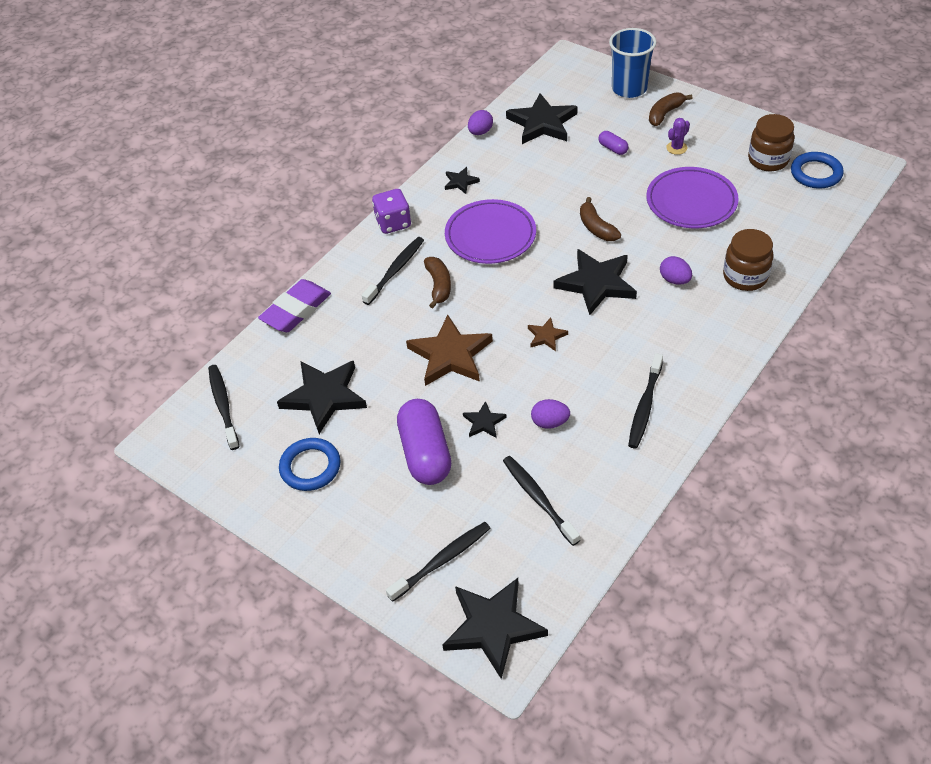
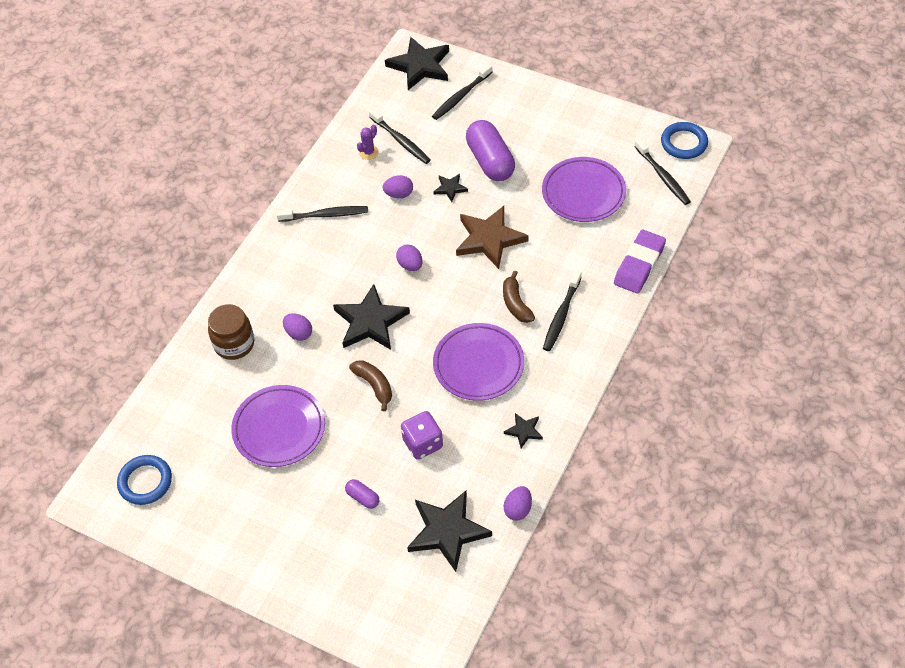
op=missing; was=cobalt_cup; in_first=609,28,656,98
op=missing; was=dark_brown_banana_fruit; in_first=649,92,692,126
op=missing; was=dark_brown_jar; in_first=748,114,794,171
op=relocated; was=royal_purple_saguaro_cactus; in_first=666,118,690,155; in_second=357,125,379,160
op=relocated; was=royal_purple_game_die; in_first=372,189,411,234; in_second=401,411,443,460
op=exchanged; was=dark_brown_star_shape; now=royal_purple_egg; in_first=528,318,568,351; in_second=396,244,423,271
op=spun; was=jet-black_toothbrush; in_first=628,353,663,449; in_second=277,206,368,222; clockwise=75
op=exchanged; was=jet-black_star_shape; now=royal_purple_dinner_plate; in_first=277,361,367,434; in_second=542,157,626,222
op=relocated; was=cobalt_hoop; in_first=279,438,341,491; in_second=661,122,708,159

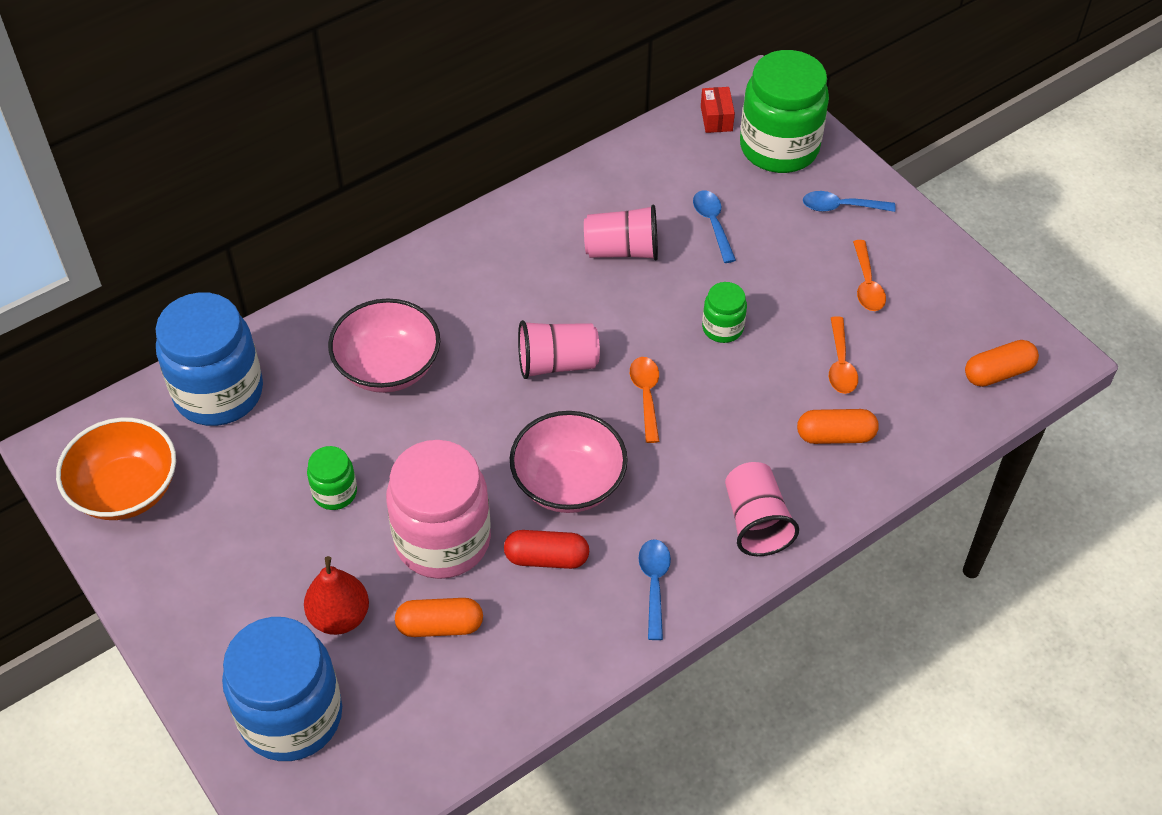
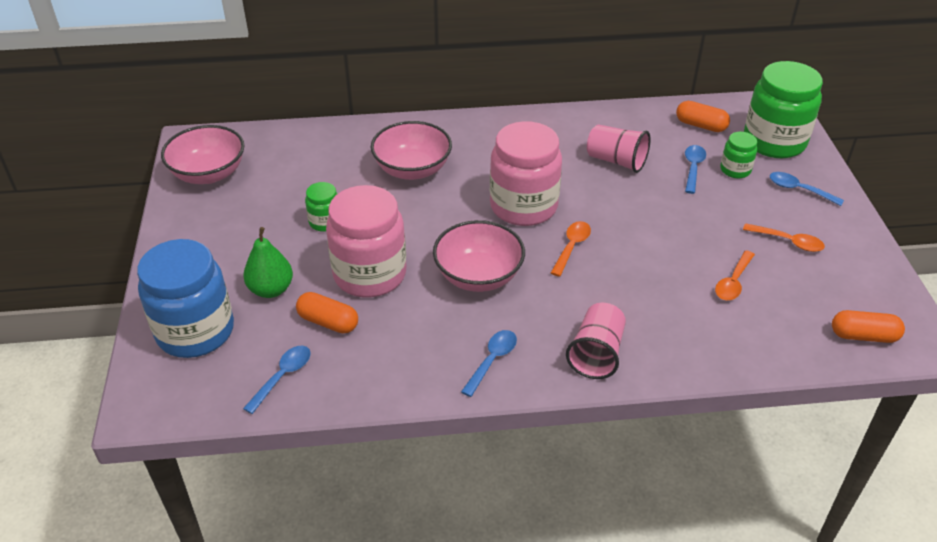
op=missing; was=red_parcel; in_first=701,87,735,133
op=spun; was=bright_orange_tablespoon; in_first=853,240,886,311; in_second=743,223,825,252; clockwise=-90
op=relocated; was=green_jar; in_first=702,282,747,343; in_second=720,132,757,179
op=missing; was=cobalt_jar; in_first=156,292,263,426
op=exchanged; was=rosy_cup; now=rosy_jar; in_first=518,320,600,379; in_second=490,121,562,226
op=relocated; was=bright_orange_pill; in_first=797,409,879,444; in_second=676,101,730,132
op=colour; was=bright_orange_bowl; now=rosy_bowl; in_first=56,417,176,520; in_second=161,125,244,184
op=missing; was=red_pill; in_first=504,530,589,569
op=colour; was=red_toy_pear; now=green_toy_pear; in_first=304,556,369,635; in_second=243,227,293,298
op=appeared; now=cobalt_tablespoon; in_second=243,346,311,414

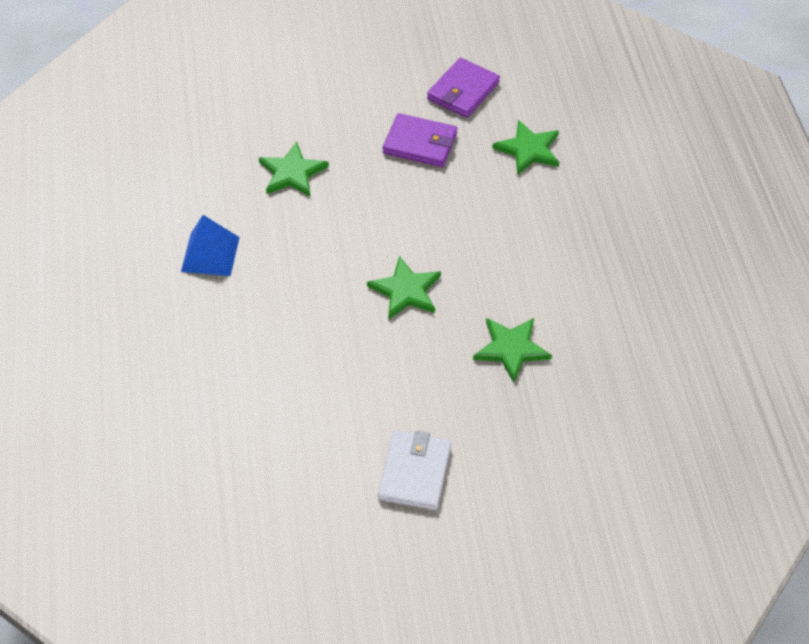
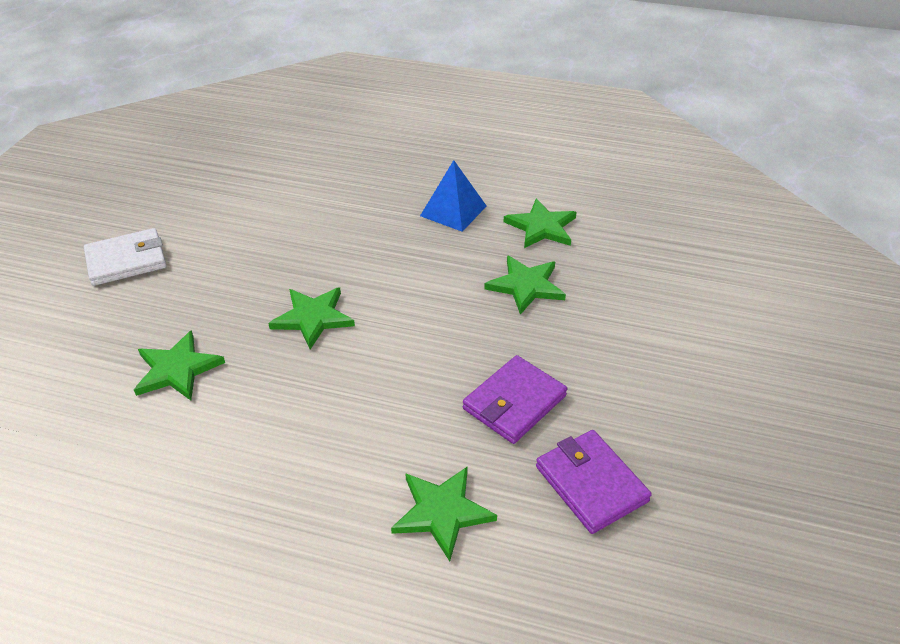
op=spun; was=pure_white_wallet; in_first=378,430,451,510; in_second=84,228,166,286; clockwise=-60
op=appeared; now=green_star_shape; in_second=503,199,577,248

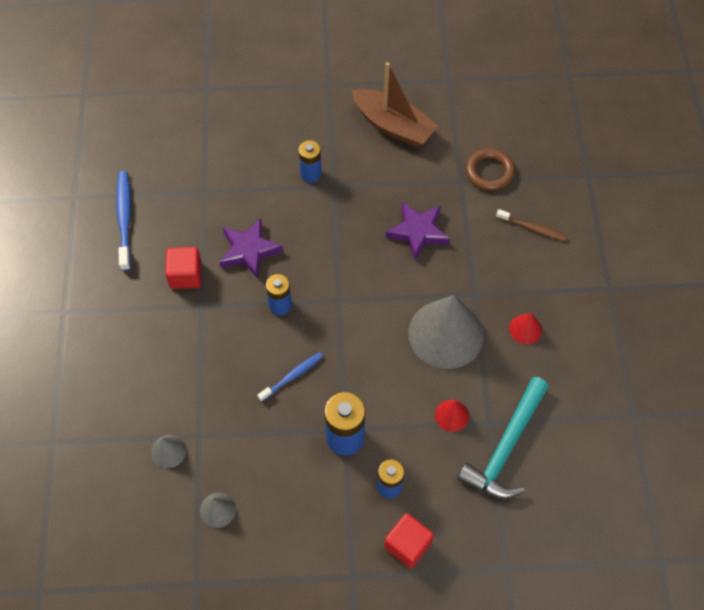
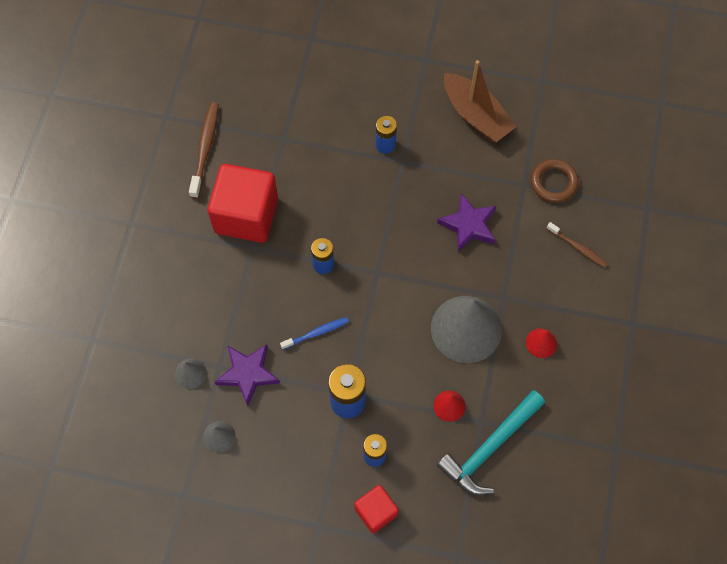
op=colour; was=cobalt_toothbrush; now=dark_brown_toothbrush; in_first=116,171,131,271; in_second=189,102,219,198
op=relocated; was=royal_purple_star_shape; in_first=219,218,283,279; in_second=215,344,280,406
op=size; was=red_cube; in_first=165,247,202,289; in_second=207,164,278,243; ratio=1.88

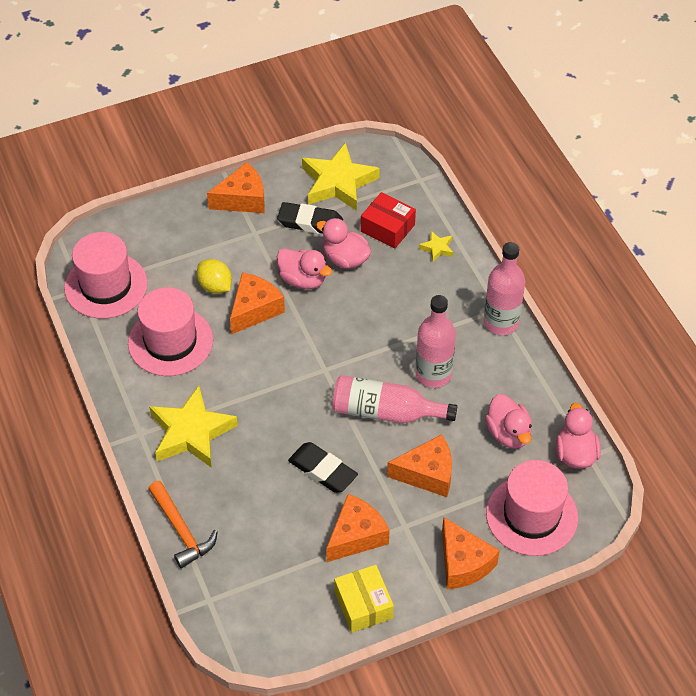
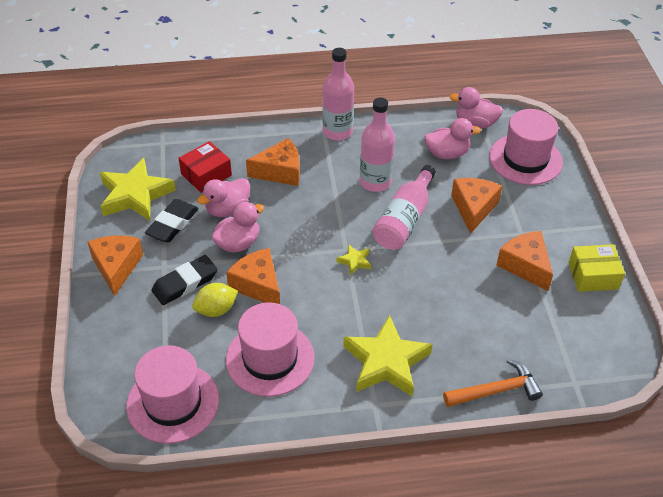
op=relocated; was=bright_yellow_star_shape; in_first=419,231,454,262; in_second=337,244,371,275
op=relocated; was=jet-black_eraser; in_first=288,442,358,493; in_second=151,255,218,305
op=relocated; was=bright_orange_cheese; in_first=442,517,500,589; in_second=246,138,300,186

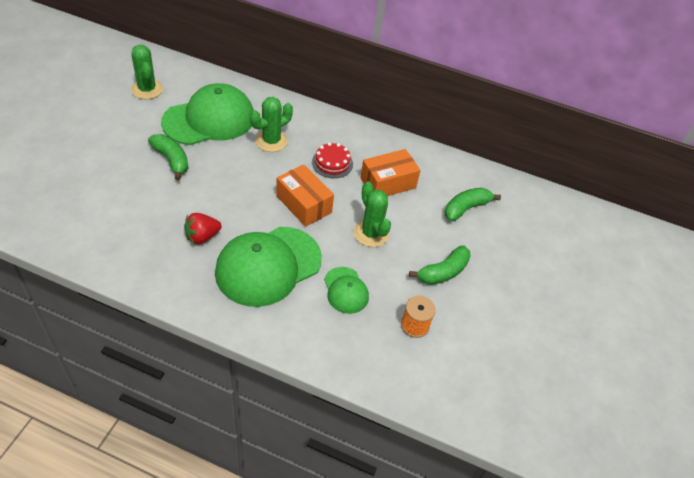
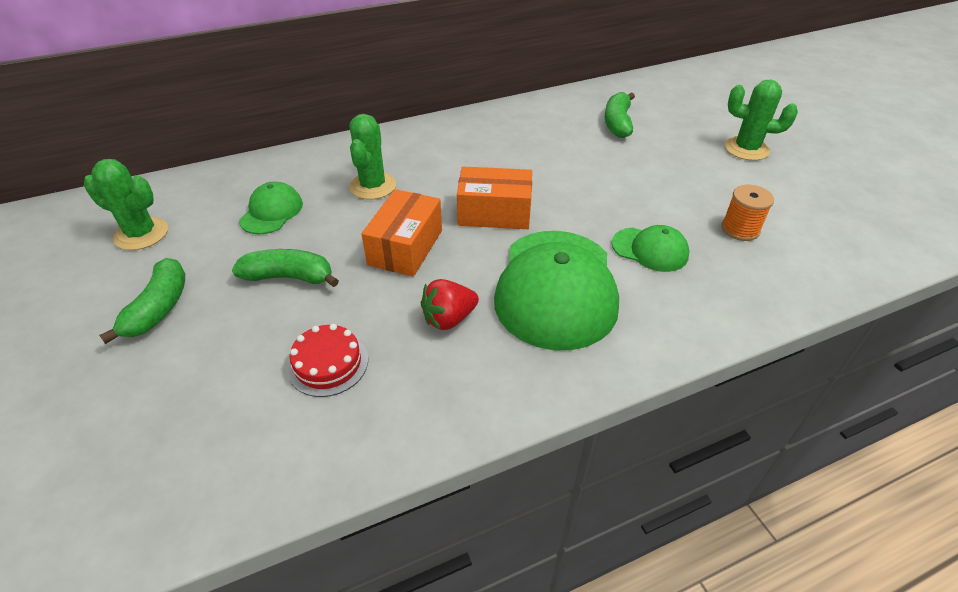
op=size; was=green_peaked_cap; in_first=161,83,253,145; in_second=239,182,303,234; ratio=0.5
op=relocated; was=red_gateau; in_first=312,143,353,178; in_second=287,324,368,397
op=relocated; was=bright_orange_parcel; in_first=360,149,421,196; in_second=361,189,442,277
op=relocated; was=green_saguaro_cactus; in_first=354,182,391,247; in_second=725,80,798,161
op=spun; was=red_strawberry; in_first=184,213,222,244; in_second=421,279,479,330; clockwise=45
op=relocated; was=green_banana_fruit; in_first=409,245,471,285; in_second=99,258,185,344

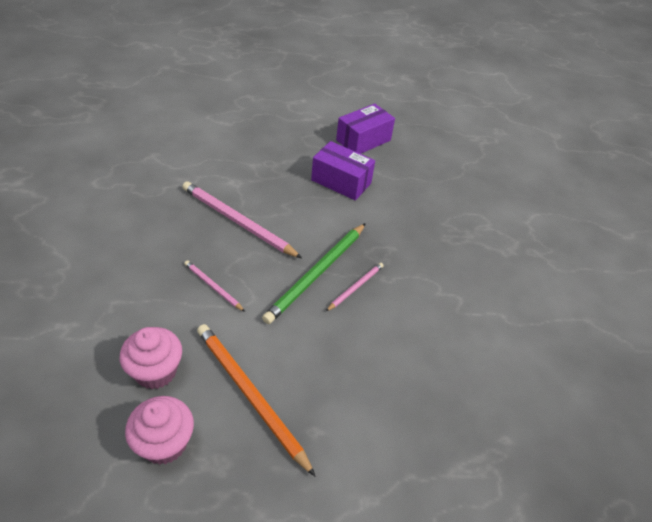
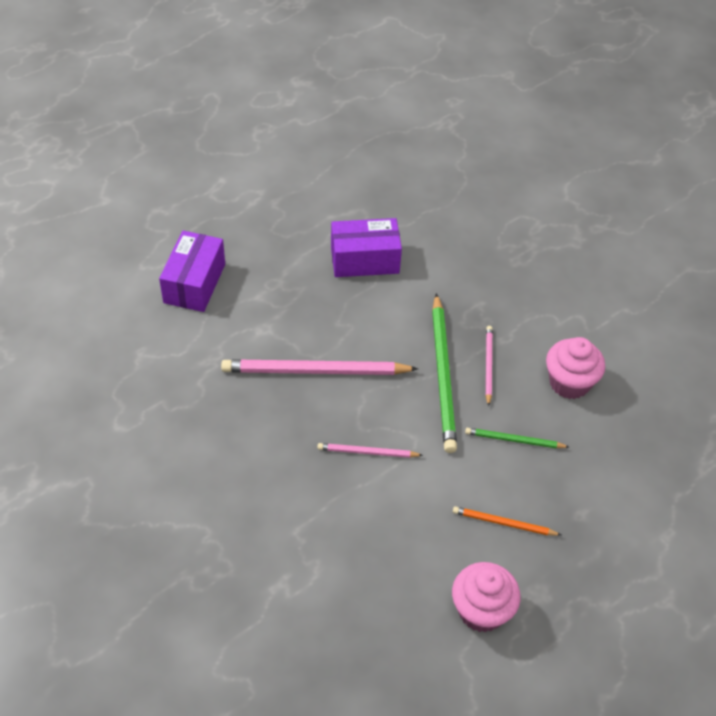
op=relocated; was=royal_purple_parcel; in_first=336,104,395,154; in_second=159,231,225,312
op=size; was=bright_orange_wooden_pencil; in_first=197,324,316,477; in_second=453,506,561,536; ratio=0.51
op=relocated; was=rosy_cupcake; in_first=120,327,182,389; in_second=546,337,605,399
op=appeared; now=green_wooden_pencil; in_second=465,428,569,448

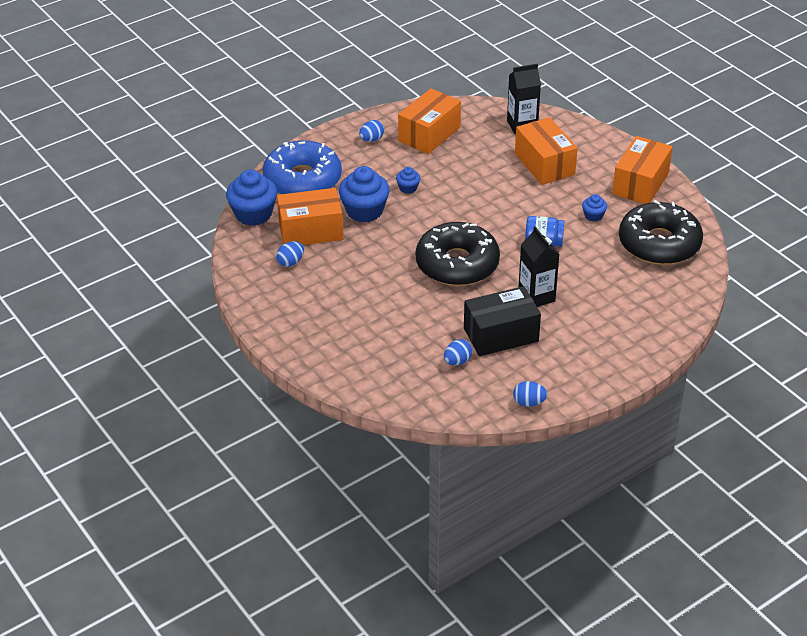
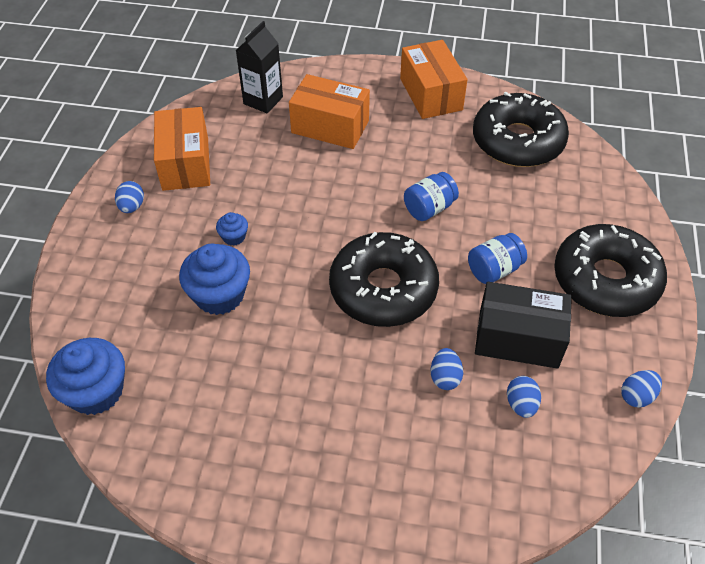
op=missing; was=cobalt_glazed_donut; in_first=262,140,342,194
op=missing; was=bright_orange_parcel; in_first=277,188,343,245
op=missing; was=cobalt_cupcake; in_first=582,194,607,222
op=exchanged; was=jet-black_juice_carton; now=cobalt_jar; in_first=519,226,560,307; in_second=468,233,527,284
op=relocated; was=cobalt_egg; in_first=276,241,304,267; in_second=430,348,463,390
op=spun; was=jet-black_parcel; in_first=464,286,541,356; in_second=475,282,572,369; clockwise=75
op=appeared; now=jet-black_glazed_donut; in_second=554,224,667,317

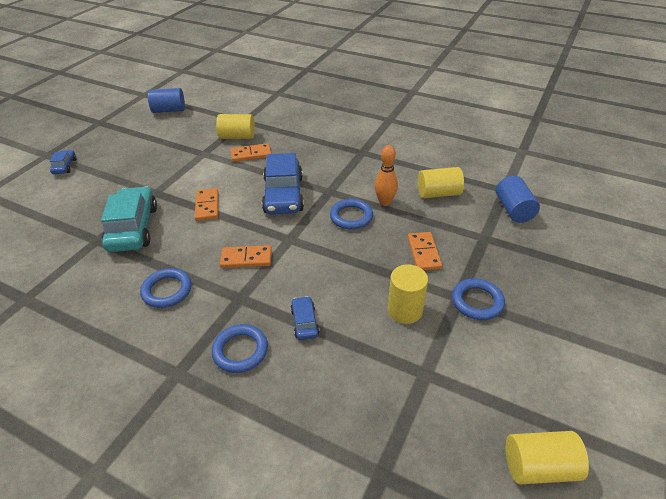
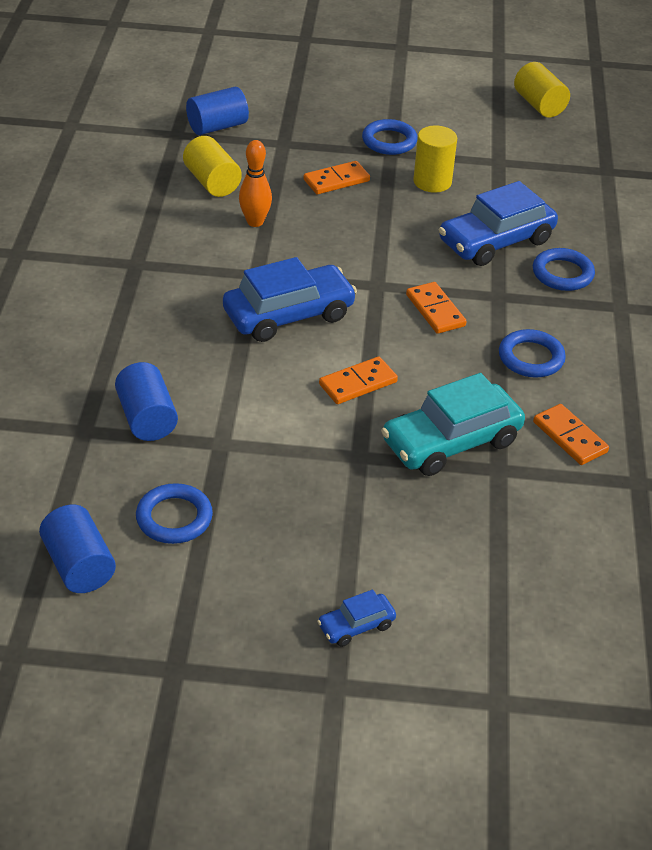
op=colour; was=bright_yellow_cylinder; now=cobalt_cylinder; in_first=216,114,255,139; in_second=115,362,178,441
op=relocated; was=bright_orange_domino_tile; in_first=231,143,271,162; in_second=533,404,609,465
op=relocated; was=cobalt_hoop; in_first=330,199,373,230; in_second=136,483,213,544
op=size; was=cobalt_toy_car; in_first=290,296,320,340; in_second=439,181,558,266; ratio=2.1

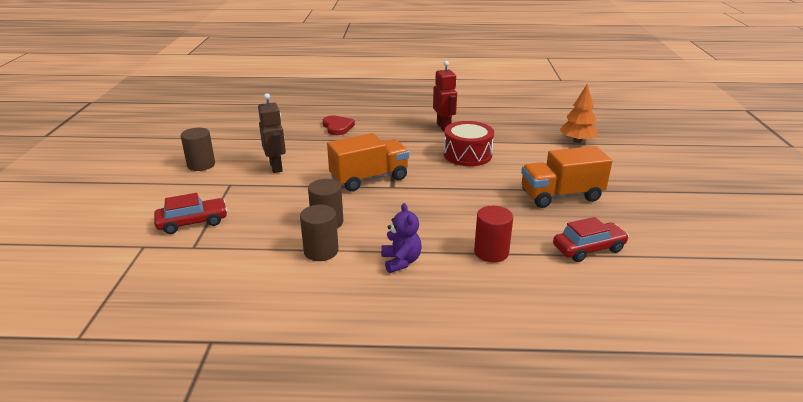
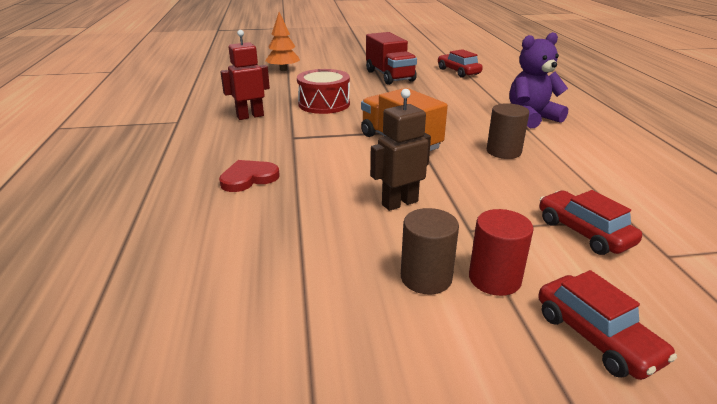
op=colour; was=bright_orange_lorry; now=red_lorry; in_first=521,146,612,208; in_second=366,32,417,85
op=size; was=royal_purple_stuffed_bear; in_first=381,203,422,273; in_second=509,32,568,128; ratio=1.58
op=missing; was=dark_brown_cylinder; in_first=300,205,339,261
op=relocated; was=red_cylinder; in_first=474,206,513,263; in_second=469,209,534,296
op=appeared; now=red_toy_car; in_second=538,270,677,380

